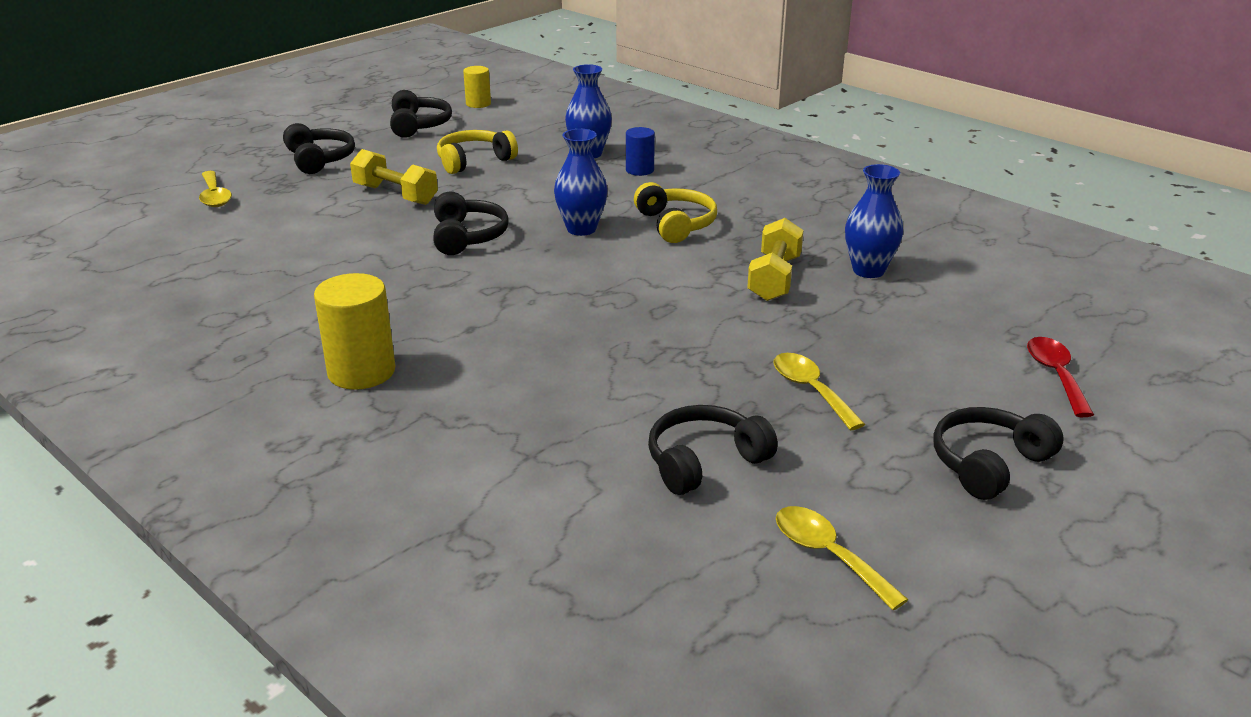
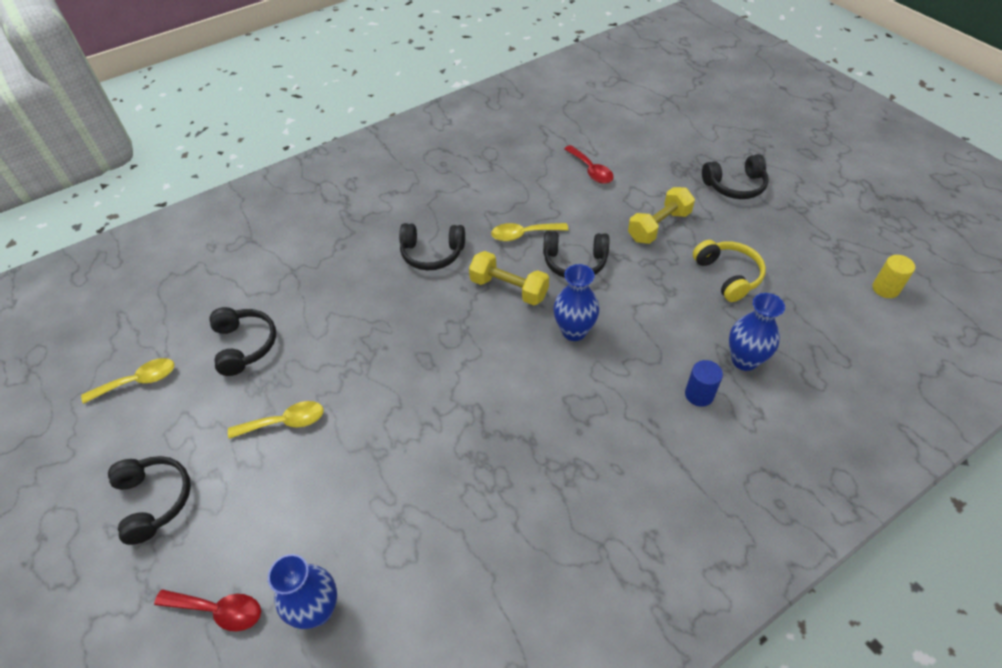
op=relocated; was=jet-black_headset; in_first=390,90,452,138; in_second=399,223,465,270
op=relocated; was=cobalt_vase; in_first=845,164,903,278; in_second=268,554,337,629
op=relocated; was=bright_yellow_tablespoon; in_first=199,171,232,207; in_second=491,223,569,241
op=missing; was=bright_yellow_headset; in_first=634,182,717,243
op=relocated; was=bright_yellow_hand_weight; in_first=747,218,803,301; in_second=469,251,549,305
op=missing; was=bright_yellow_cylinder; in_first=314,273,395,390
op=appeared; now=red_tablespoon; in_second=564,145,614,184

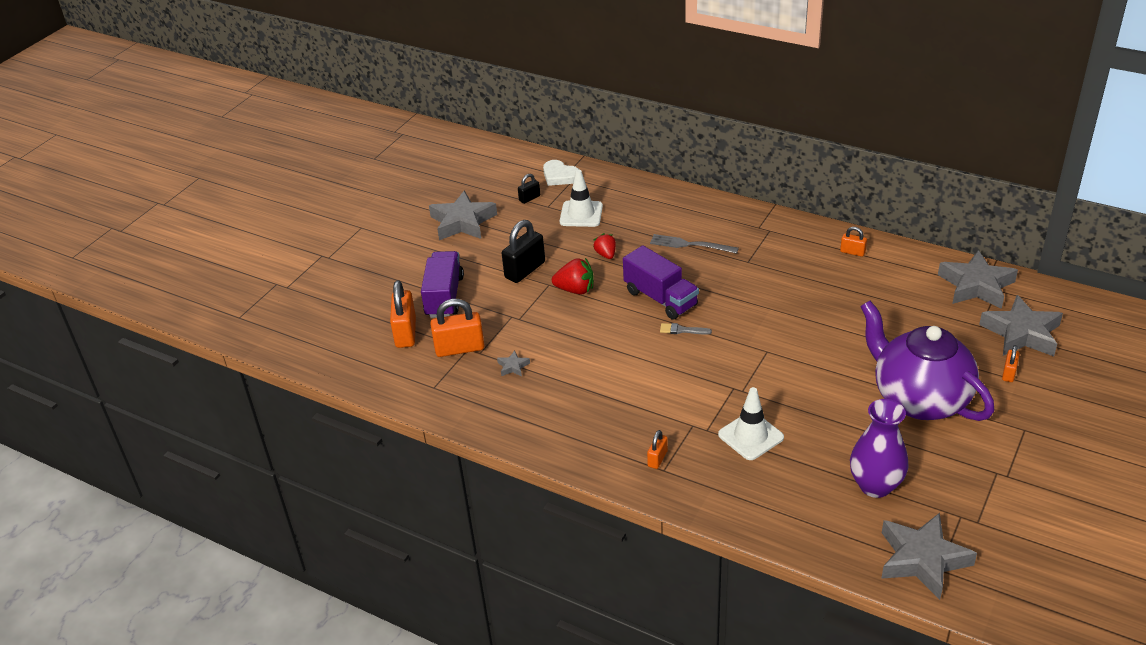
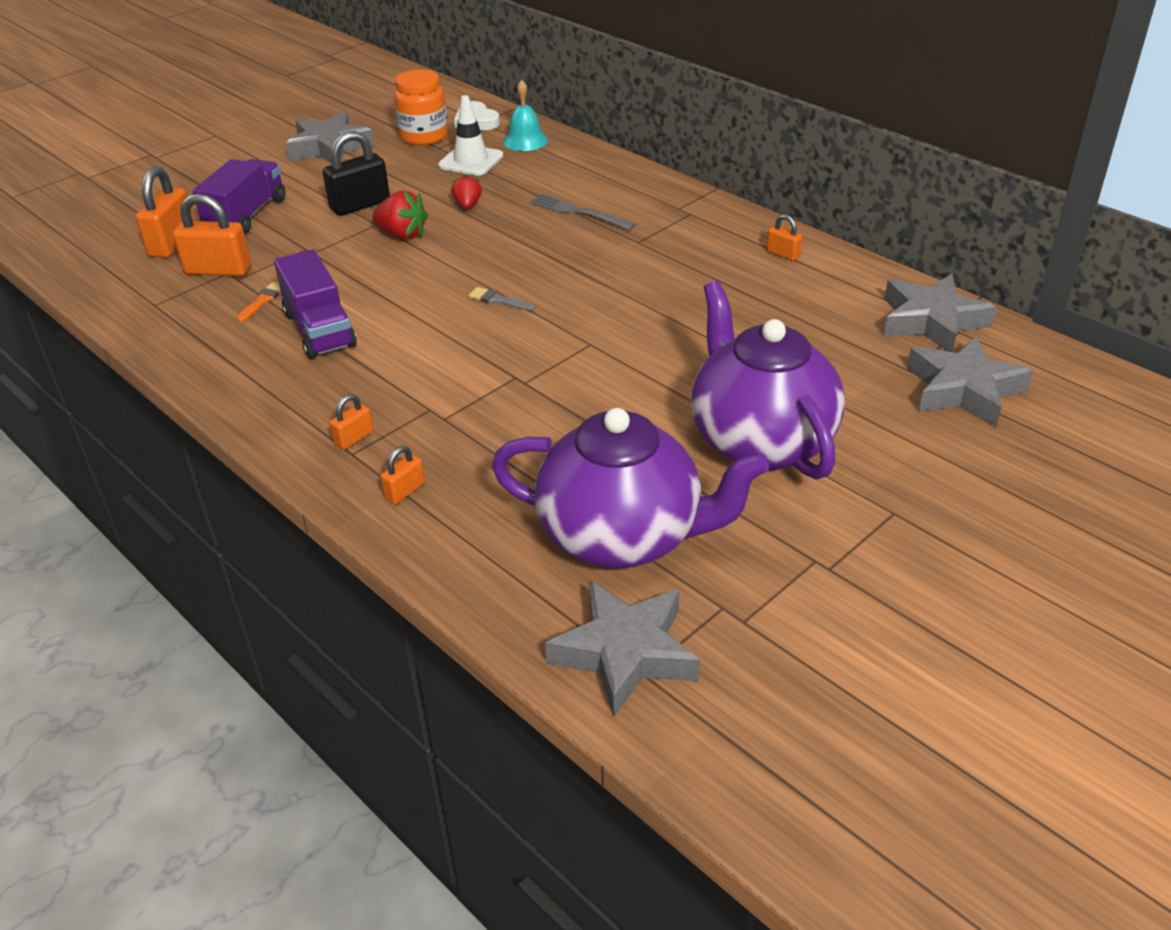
op=exchanged; was=jet-black_lock; now=bright_orange_jar; in_first=518,174,540,204; in_second=394,69,448,146
op=relocated; was=royal_purple_lorry; in_first=623,245,699,320; in_second=274,249,357,359
op=relocated; was=bright_orange_lock; in_first=1002,345,1020,382; in_second=381,446,425,504
op=exchanged; was=ash-grey_star_shape; now=bright_orange_brush; in_first=497,350,530,377; in_second=237,282,281,322
op=missing; was=pure_white_safety_cone; in_first=718,387,784,460
op=exchanged; was=royal_purple_vase; now=royal_purple_tea_pot; in_first=850,399,908,498; in_second=492,408,769,568
op=appeared; now=teal_hand_bell; in_second=503,80,548,151

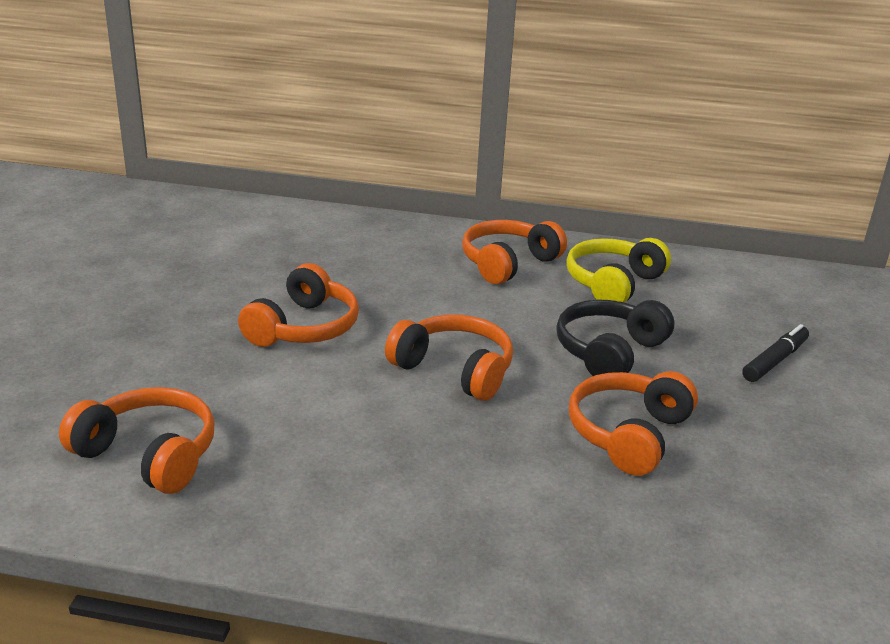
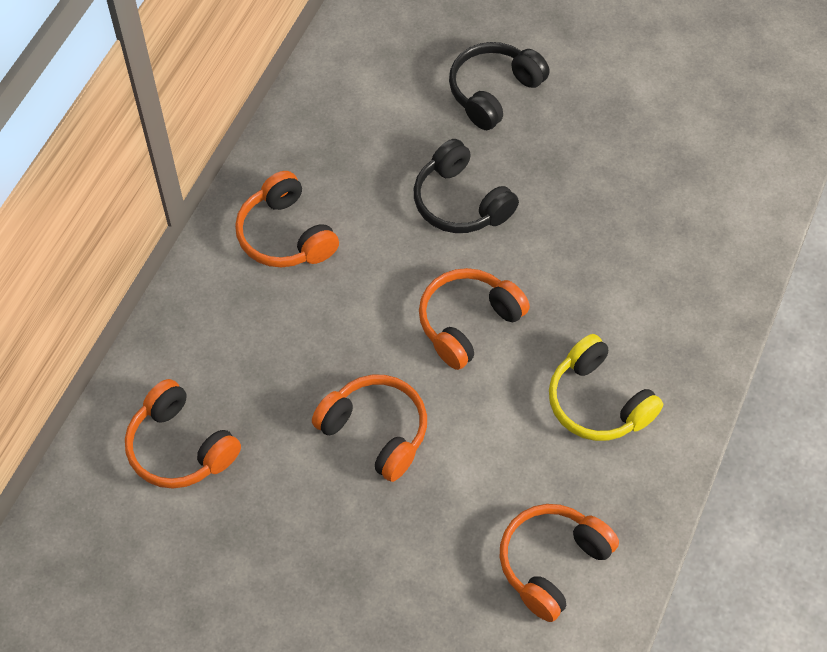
op=relocated; was=bright_yellow_headset; in_first=566,238,671,303; in_second=549,334,663,441
op=exchanged; was=jet-black_marker_pen; now=jet-black_headset; in_first=742,324,809,382; in_second=449,42,550,130
op=relocated; was=bright_orange_headset; in_first=569,371,698,476; in_second=125,379,241,489

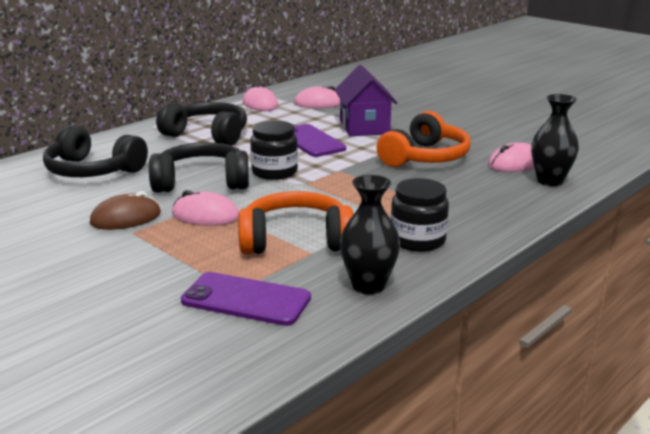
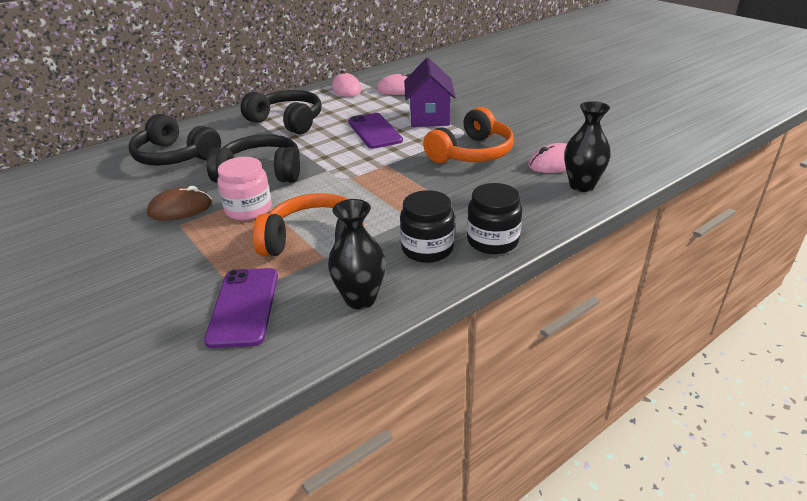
op=relocated; was=jet-black_jar; in_first=250,120,298,180; in_second=467,183,522,254
op=exchanged; was=rosy_mouse; now=rosy_jar; in_first=172,190,239,226; in_second=217,157,272,221
op=spun; was=royal_purple_mobile_phone; in_first=181,272,311,326; in_second=204,268,278,348; clockwise=60

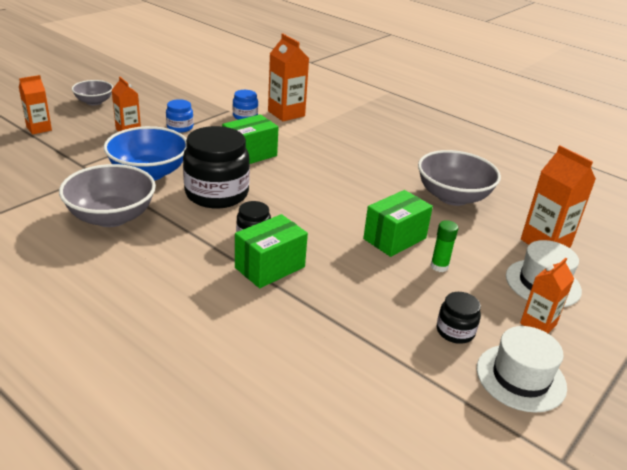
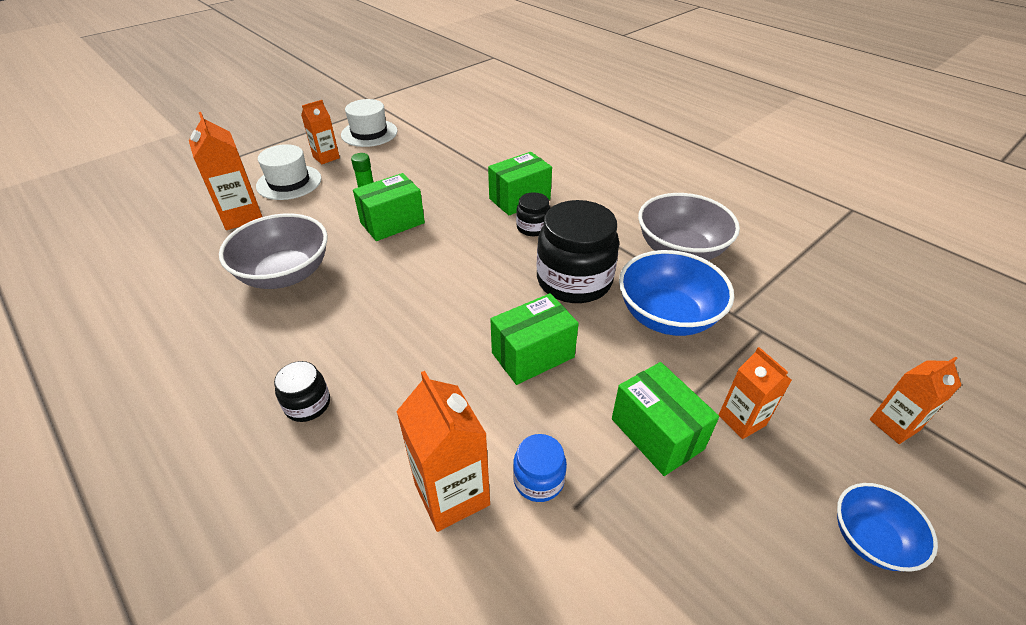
op=colour; was=ash-grey_bowl; now=cobalt_bowl; in_first=72,80,113,105; in_second=837,483,938,572
op=exchanged; was=cobalt_jar; now=green_parcel; in_first=166,99,194,133; in_second=612,362,719,476
op=relocated; was=jet-black_jar; in_first=437,292,481,344; in_second=274,361,330,422

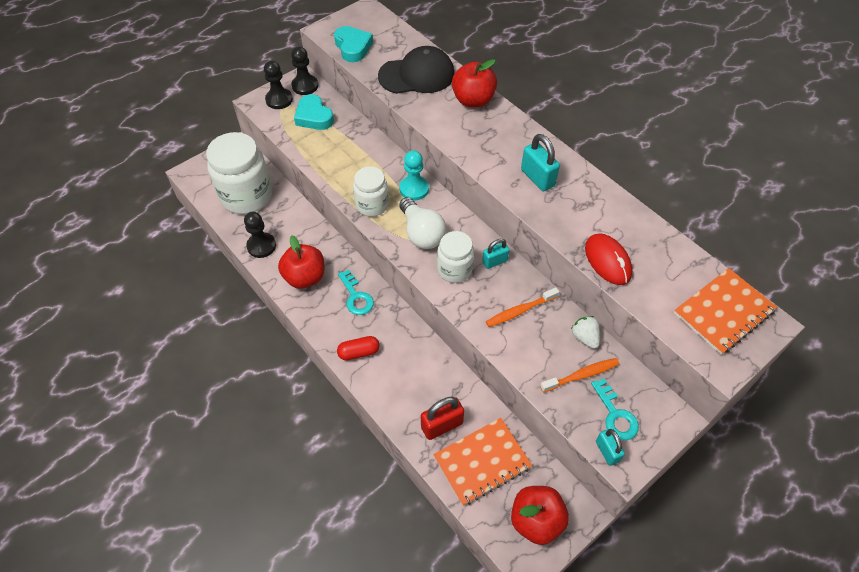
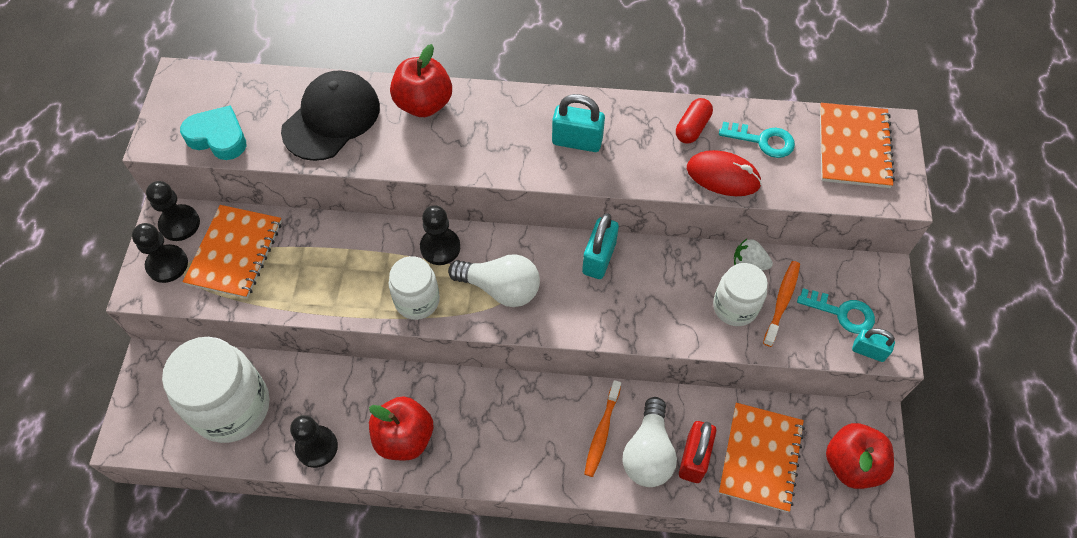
op=exchanged; was=teal_love_heart; now=bright_orange_notebook; in_first=294,94,334,130; in_second=183,205,282,299
op=colour; was=teal_chess_pawn; now=jet-black_chess_pawn; in_first=399,150,429,201; in_second=420,205,460,265
op=relocated; was=pure_white_jar; in_first=437,231,474,283; in_second=713,263,768,326
op=size; was=teal_lock; in_first=482,239,509,269; in_second=582,213,619,279; ratio=1.54
op=relocated; was=teal_latchkey; in_first=338,270,374,315; in_second=719,122,795,158
op=relocated; was=bright_orange_toothbrush; in_first=486,287,559,327; in_second=584,380,621,477
op=relocated; was=red_pill; in_first=337,336,379,360; in_second=676,98,713,144
op=appeared; now=pure_white_bulb; in_second=623,397,677,487

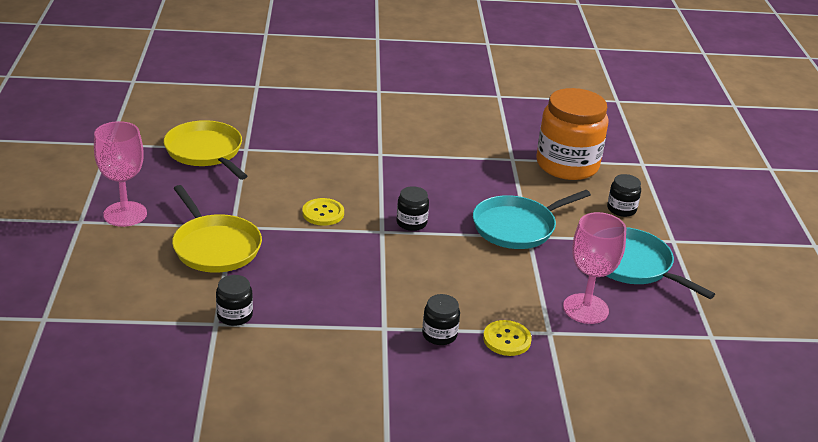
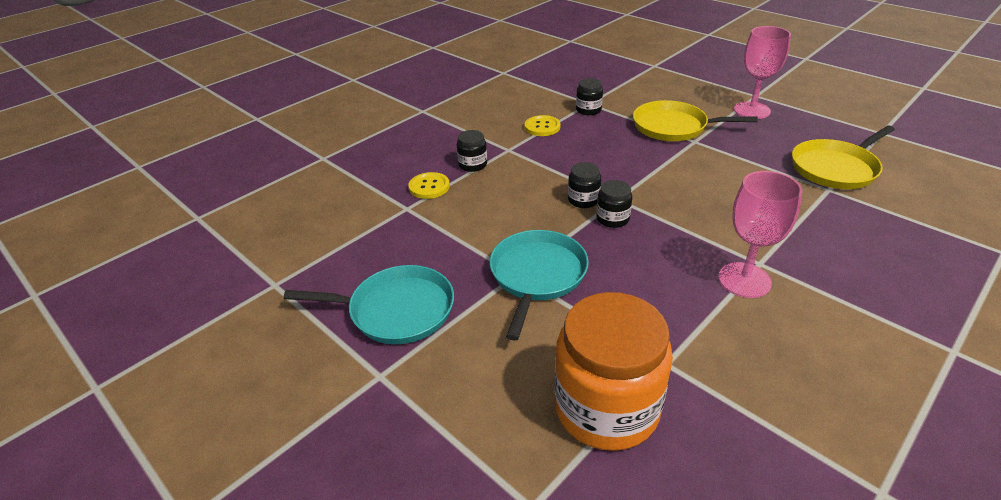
op=spun; was=bright_yellow_frying_pan; in_first=164,120,247,180; in_second=792,126,895,189; clockwise=135
op=relocated; was=jet-black_jar; in_first=607,174,641,217; in_second=568,162,601,208
op=relocated; was=bright_yellow_button; in_first=302,198,344,226; in_second=525,115,561,136
op=relocated; was=rosy_chalice; in_first=563,212,626,324; in_second=718,171,803,298

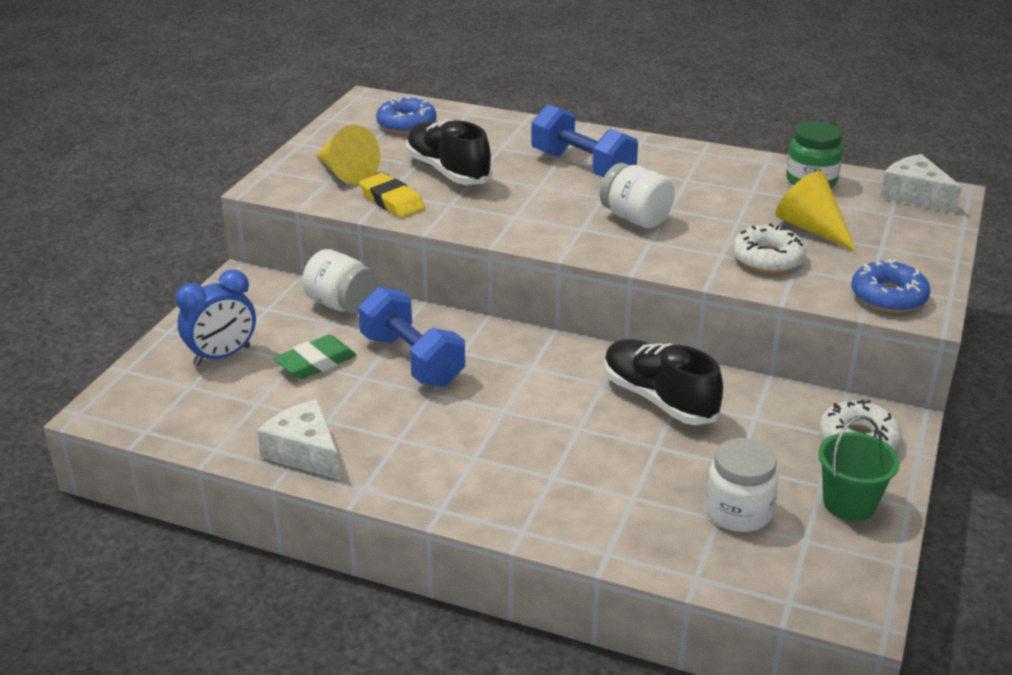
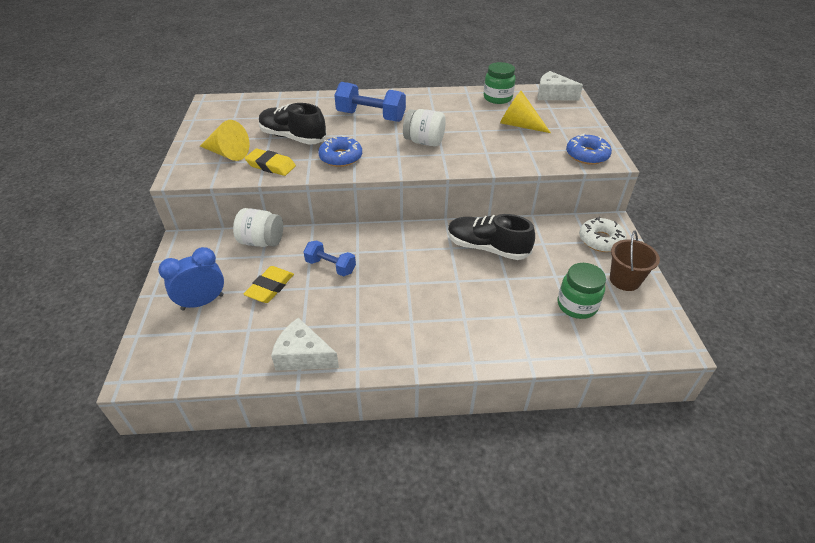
op=relocated; was=cobalt_glazed_donut; in_first=376,96,436,134; in_second=318,136,362,167
op=missing; was=pure_white_glazed_donut; in_first=732,223,806,273
op=spun; was=cobalt_bedside_clock; in_first=176,269,256,366; in_second=158,247,224,310; clockwise=-150
op=size; was=cobalt_hand_weight; in_first=358,286,465,387; in_second=304,240,356,277; ratio=0.62
op=colour; was=green_eraser; now=bright_yellow_eraser; in_first=274,335,356,379; in_second=244,266,294,303
op=colour; was=green_pail; now=dark_brown_pail; in_first=818,416,900,521; in_second=610,230,660,291
op=colour; was=pure_white_jar; now=green_jar; in_first=705,438,778,532; in_second=558,263,606,319

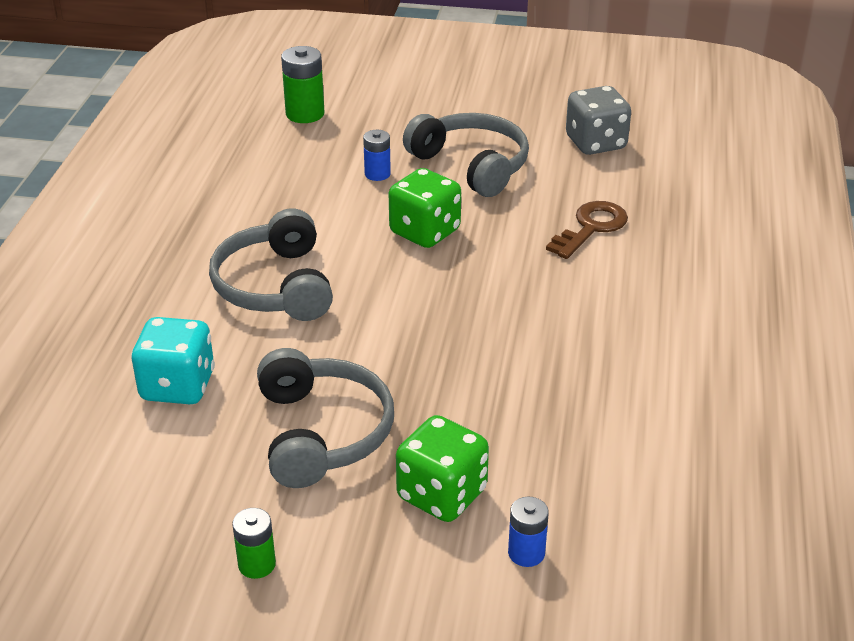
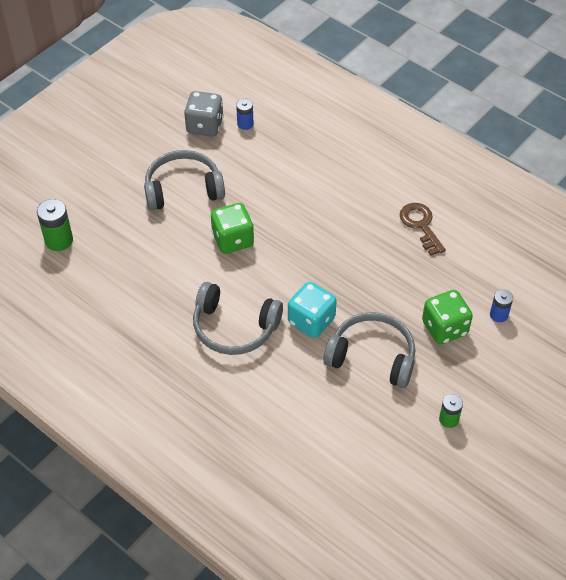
op=relocated; was=cobalt_AA_battery; in_first=363,130,391,181; in_second=236,99,253,130
op=relocated; was=dark_brown_latchkey; in_first=546,201,628,259; in_second=400,203,446,256
op=relocated; was=teal_game_die; in_first=131,317,215,404; in_second=288,282,337,338

